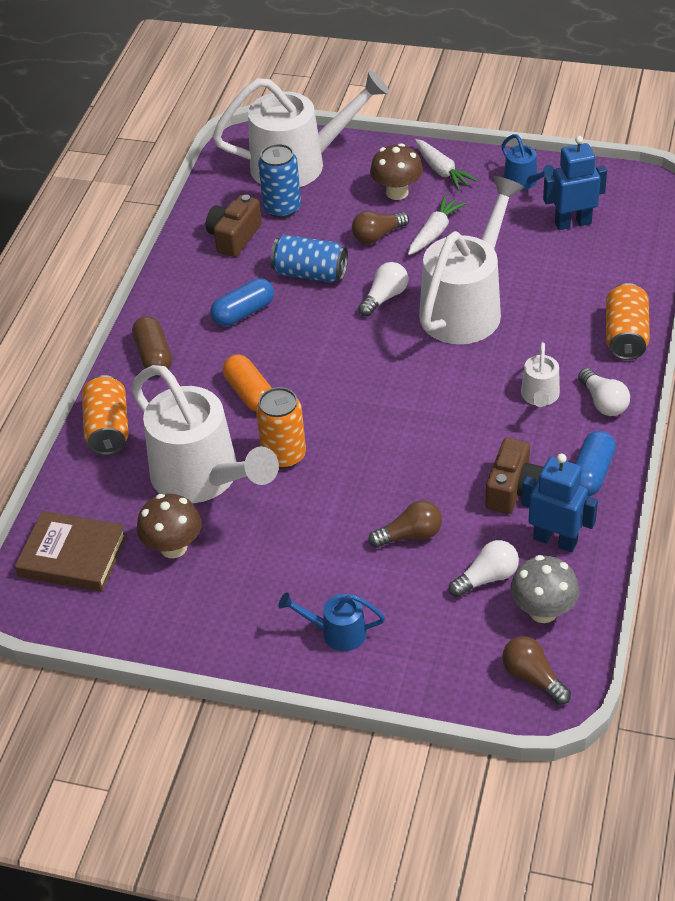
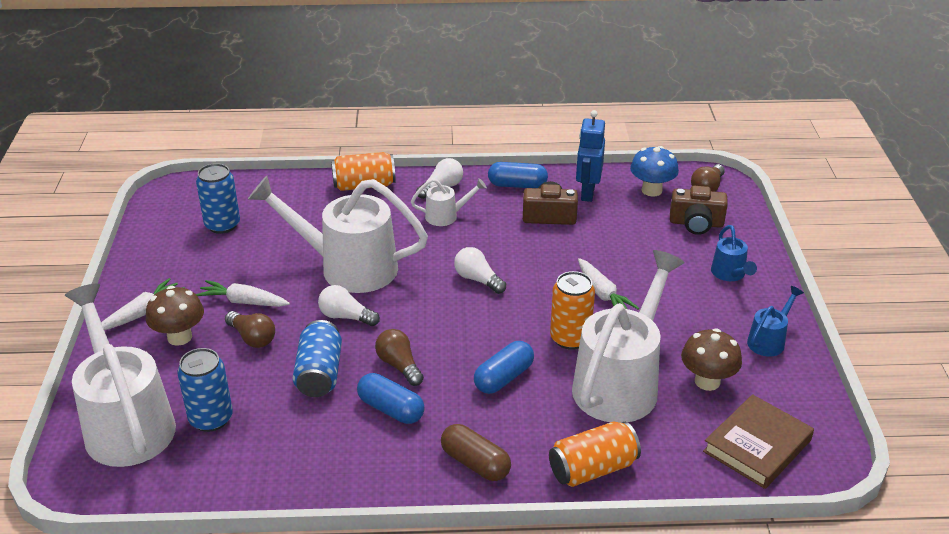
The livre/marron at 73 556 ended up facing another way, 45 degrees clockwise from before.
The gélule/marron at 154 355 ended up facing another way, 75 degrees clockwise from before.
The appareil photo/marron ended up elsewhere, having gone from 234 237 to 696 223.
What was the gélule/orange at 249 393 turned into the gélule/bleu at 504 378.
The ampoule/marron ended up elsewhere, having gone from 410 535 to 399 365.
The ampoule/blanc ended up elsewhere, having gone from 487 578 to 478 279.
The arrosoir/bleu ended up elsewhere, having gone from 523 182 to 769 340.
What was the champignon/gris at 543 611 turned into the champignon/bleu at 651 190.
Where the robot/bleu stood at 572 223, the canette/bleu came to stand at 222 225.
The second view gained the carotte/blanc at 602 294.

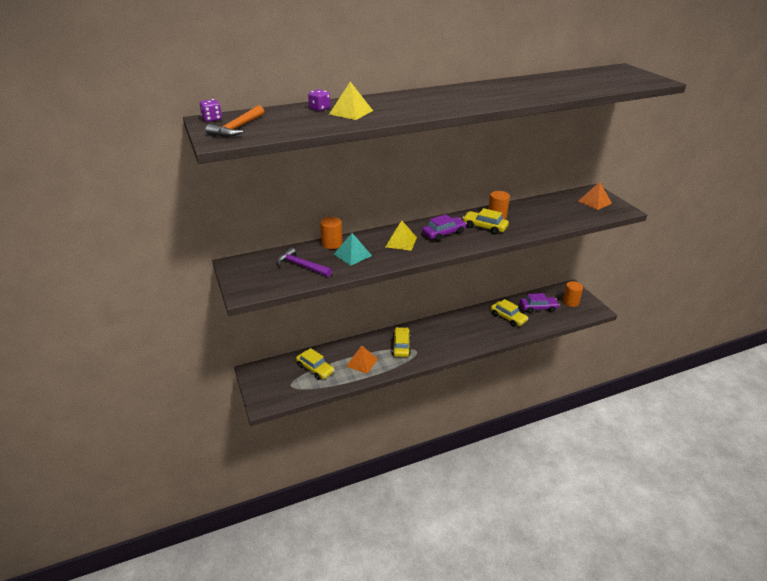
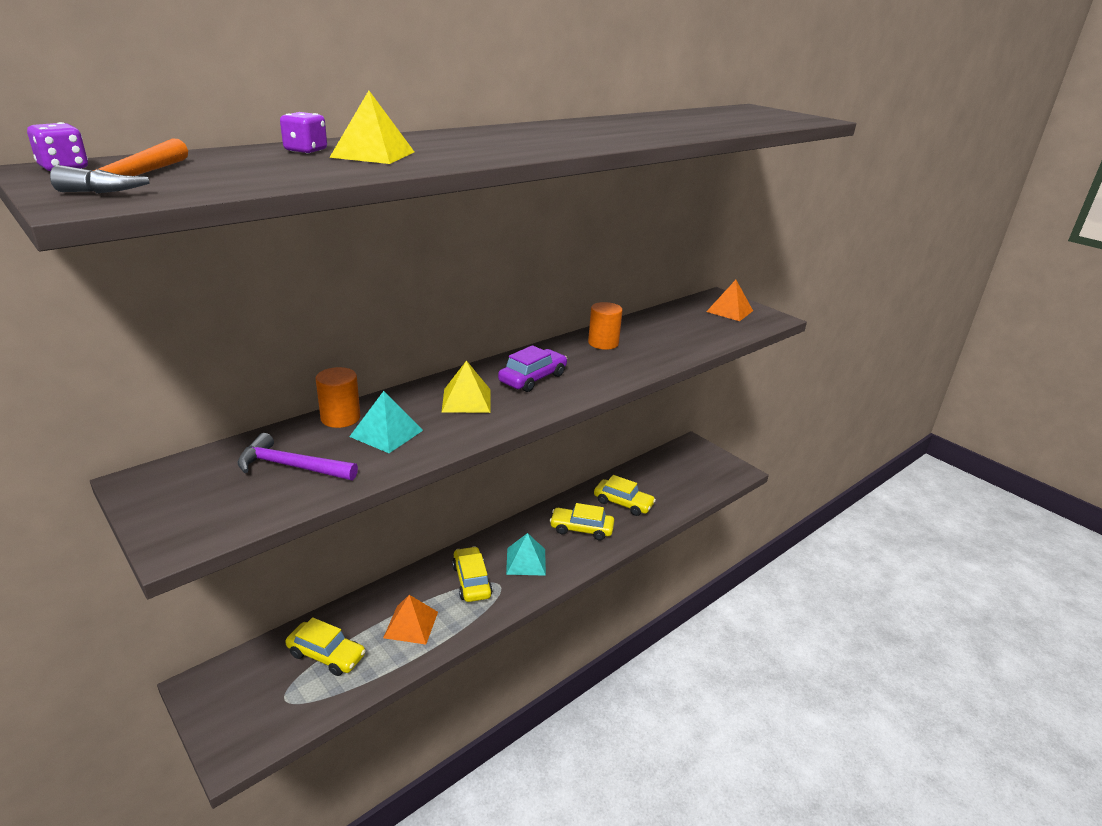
The voiture/jaune ended up elsewhere, having gone from 484 227 to 581 529.
The second view lost the voiture/violet at 538 308.
The second view lost the cylindre/orange at 570 302.
The second view gained the pyramide/turquoise at 526 561.

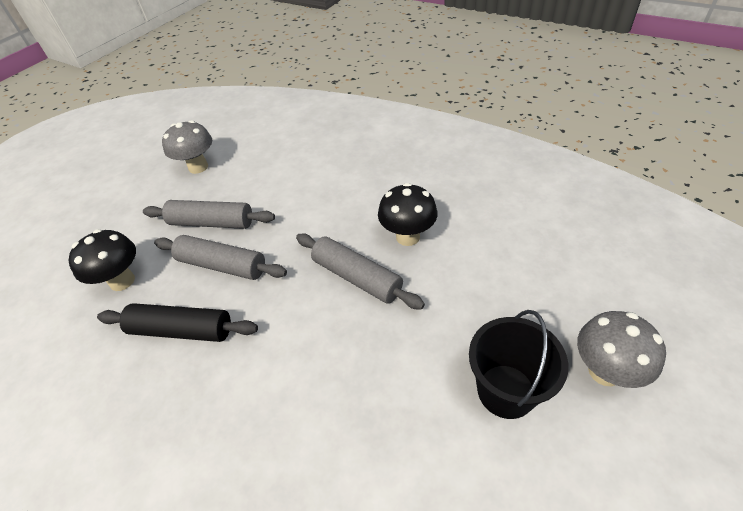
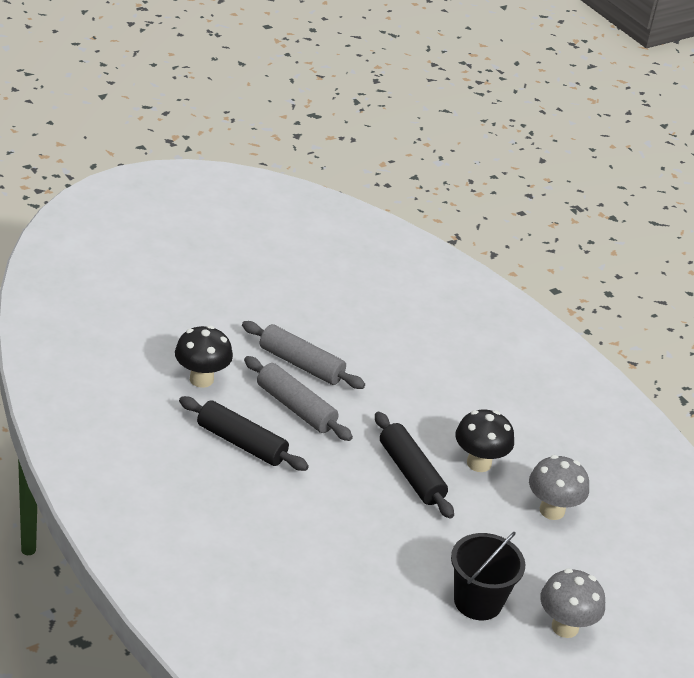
The champignon/gris ended up elsewhere, having gone from 198 167 to 552 510.
What was the rouleau à pâtisserie/gris at 356 277 turned into the rouleau à pâtisserie/noir at 410 473.

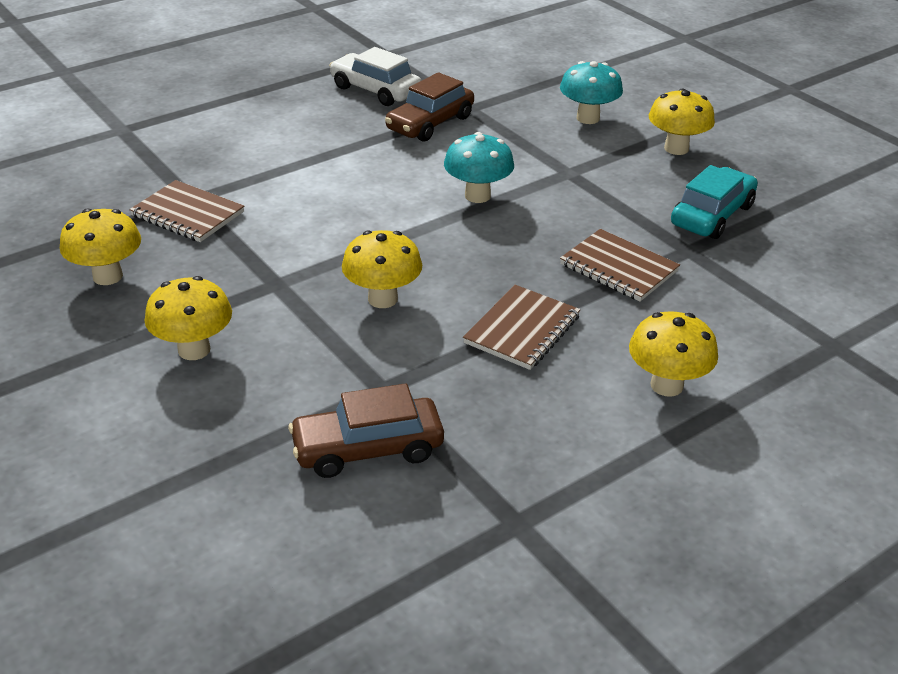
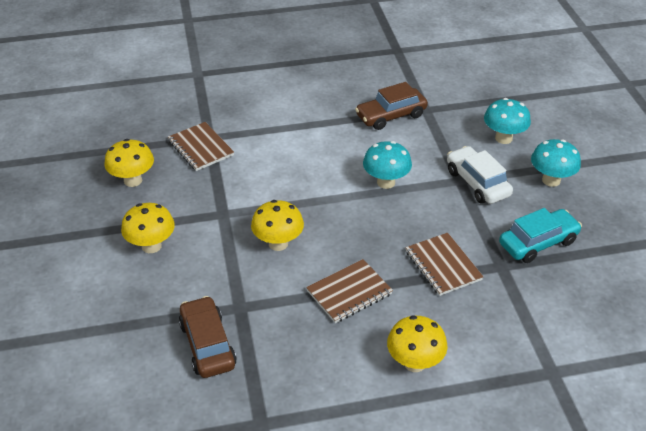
The voiture/marron at 368 449 ended up facing another way, 60 degrees clockwise from before.
The voiture/blanc ended up elsewhere, having gone from 375 90 to 477 183.
What was the champignon/jaune at 676 148 turned into the champignon/turquoise at 551 180.

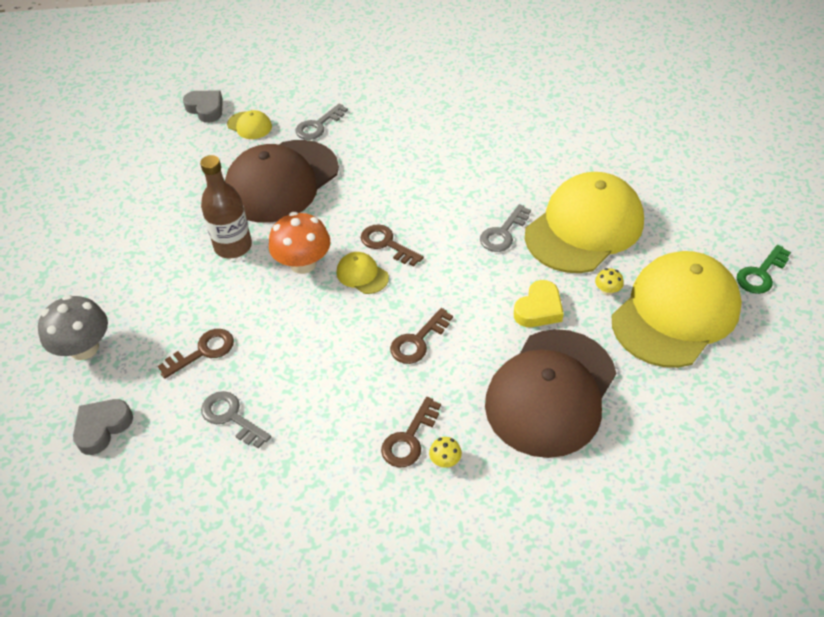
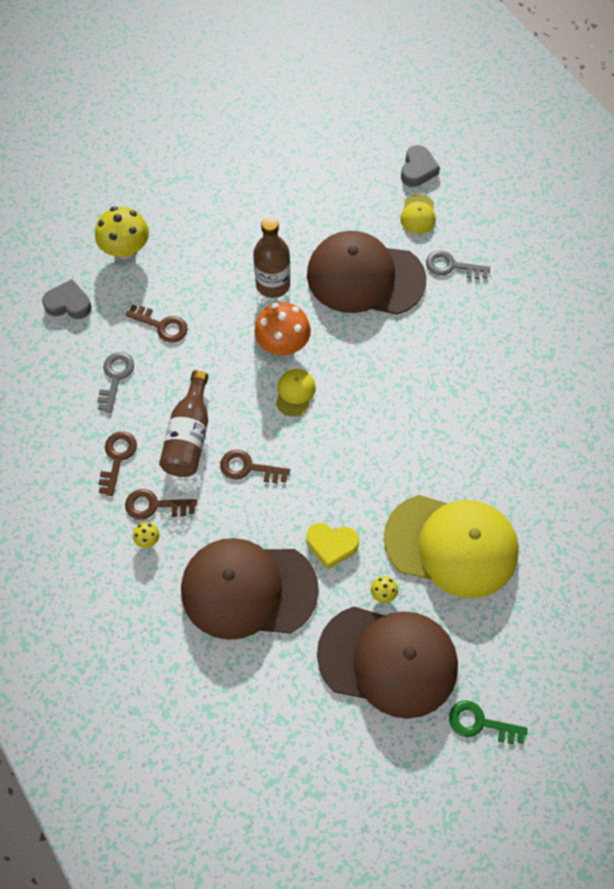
What was the champignon/gris at 84 348 turned into the champignon/jaune at 126 249.
The clé/marron ended up elsewhere, having gone from 386 244 to 117 458.
The second view lost the clé/gris at 503 233.
What was the casquette/jaune at 675 313 turned into the casquette/marron at 388 660.
The second view gained the bouteille/marron at 189 436.

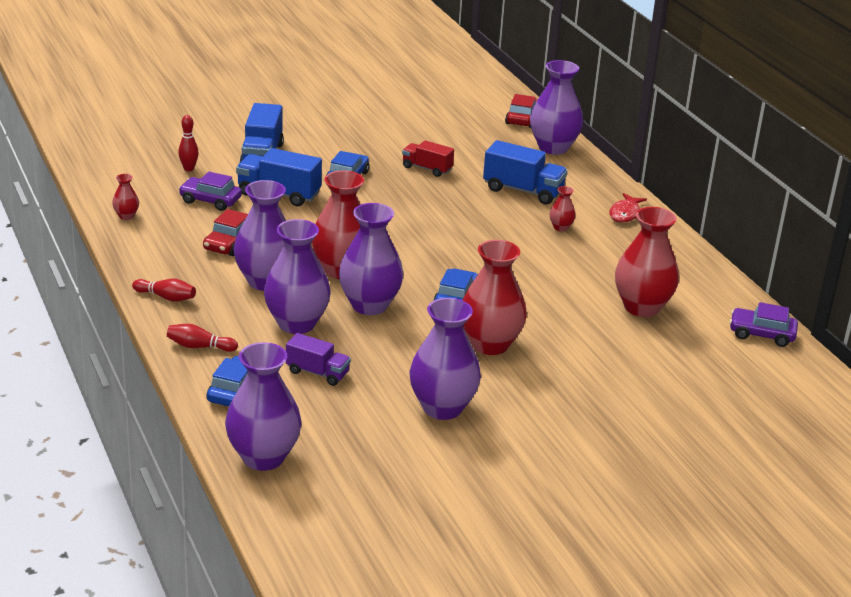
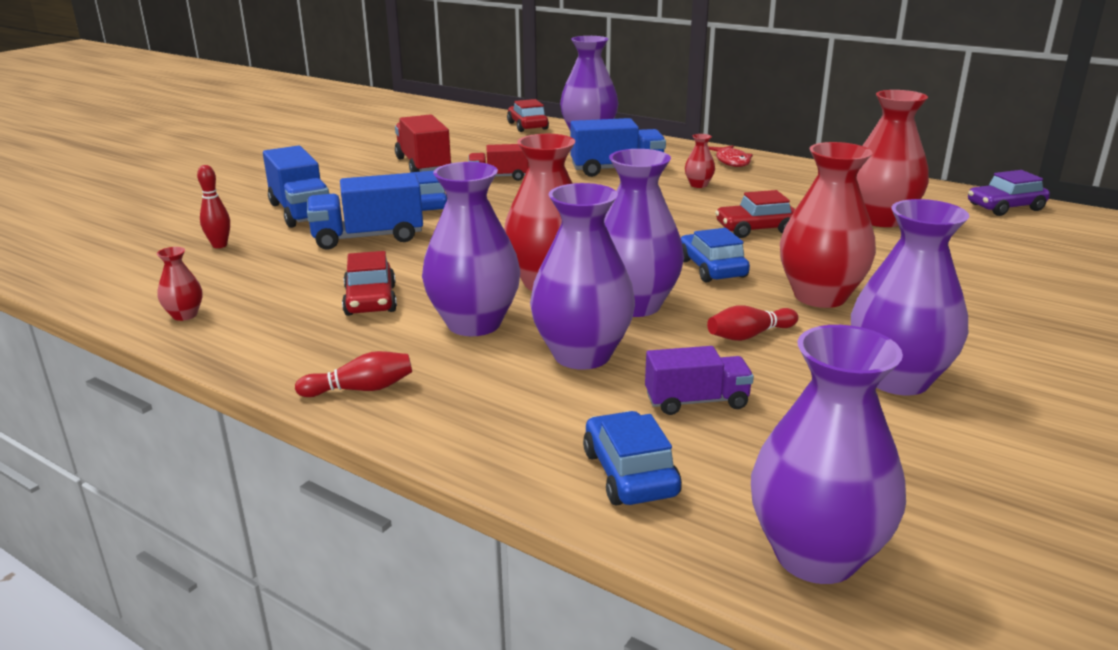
The quille/rouge ended up elsewhere, having gone from 199 346 to 749 335.
The second view lost the voiture/violet at 210 200.
The second view gained the camion/rouge at 423 165.
The second view gained the voiture/rouge at 756 229.

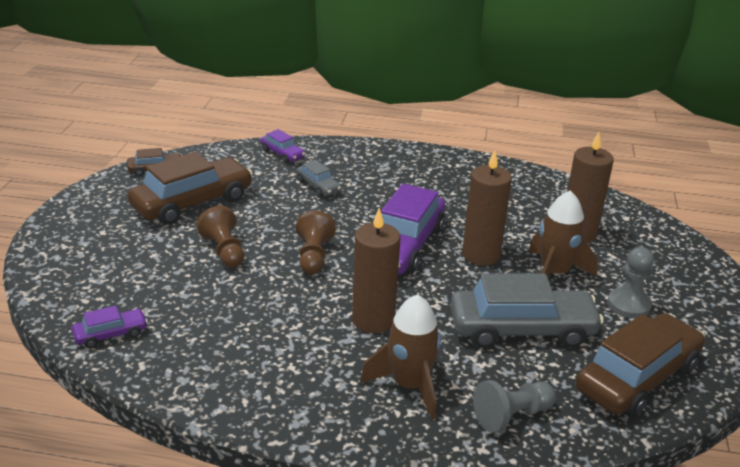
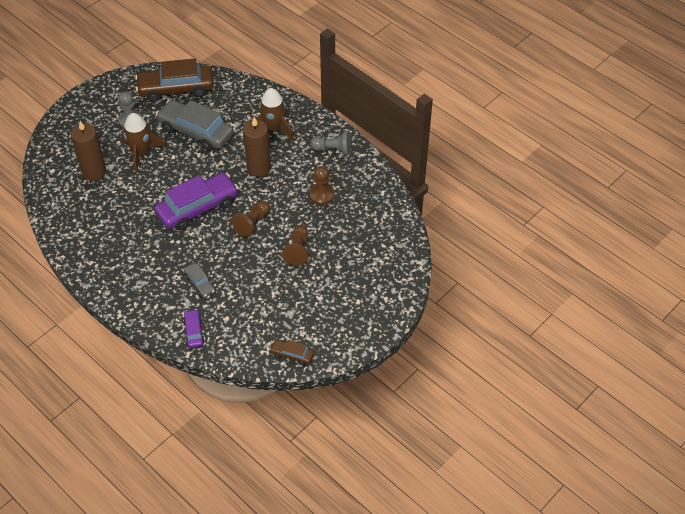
The second view lost the voiture/violet at 111 334.
The second view lost the voiture/marron at 192 202.
The voiture/gris at 318 186 ended up facing another way, 150 degrees clockwise from before.
The second view lost the bougie/marron at 481 255.
The pion/gris ended up elsewhere, having gone from 512 416 to 333 149.
The second view gained the pion/marron at 322 195.

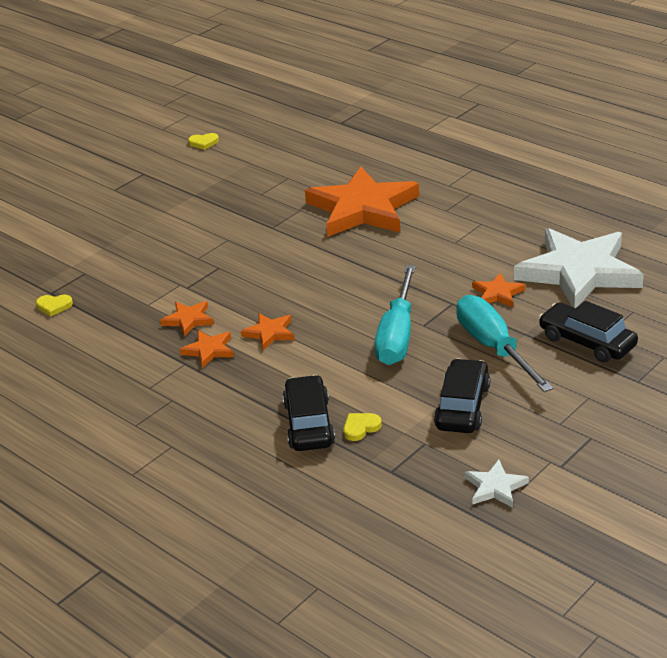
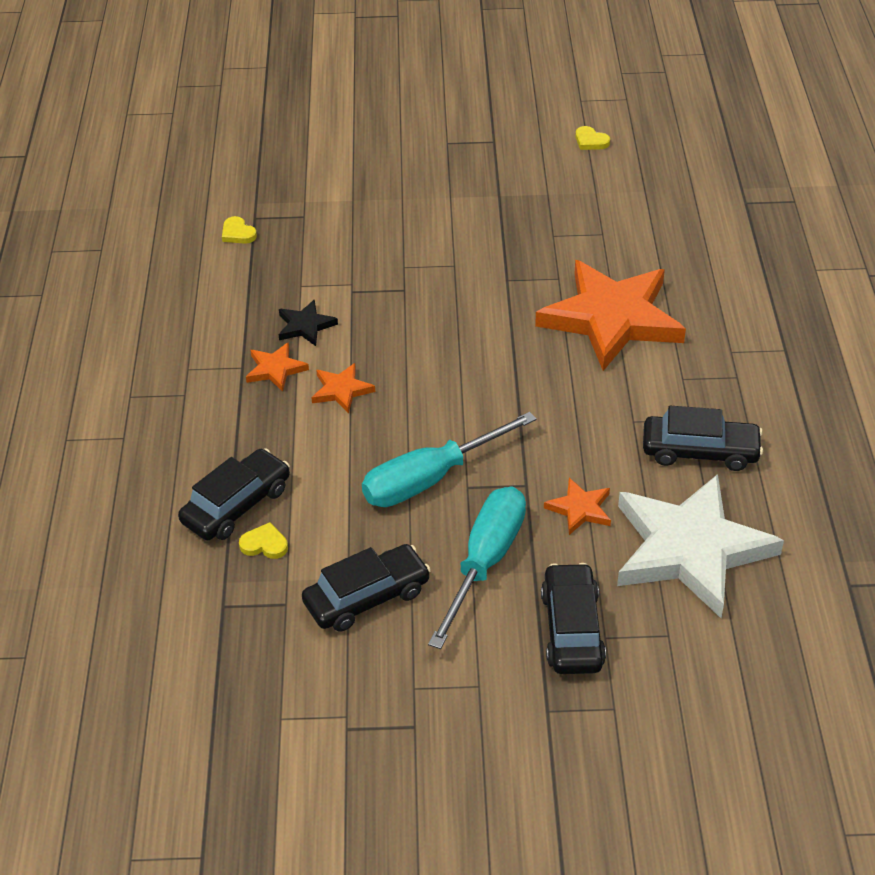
What was the étoile/orange at 188 320 turned into the étoile/noir at 305 326.
The second view lost the étoile/blanc at 495 487.
The second view gained the voiture/noir at 700 451.

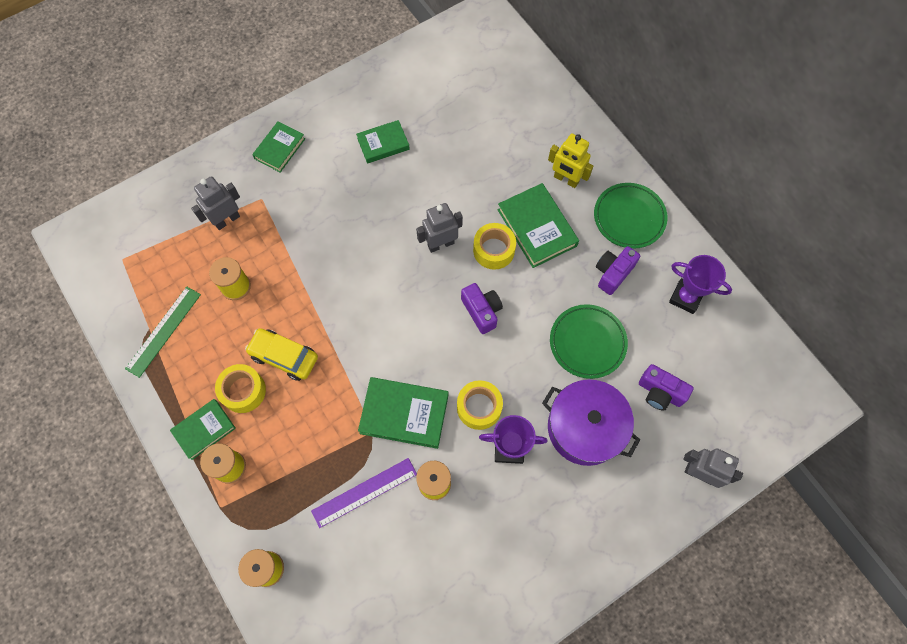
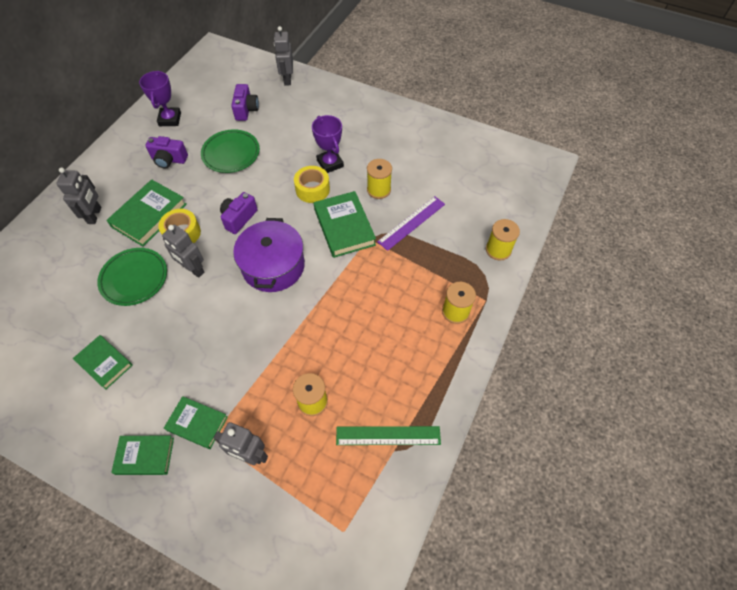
The livre/vert ended up elsewhere, having gone from 204 430 to 197 423.
The second view lost the ruban adhésif/jaune at 243 391.
The second view lost the voiture/jaune at 284 357.
The règle/violet at 364 492 ended up facing another way, 75 degrees counterclockwise from before.
The marmite/violet ended up elsewhere, having gone from 585 427 to 273 266.
What was the robot/jaune at 566 179 turned into the robot/gris at 95 215.
The assiette/vert ended up elsewhere, having gone from 629 217 to 134 278.

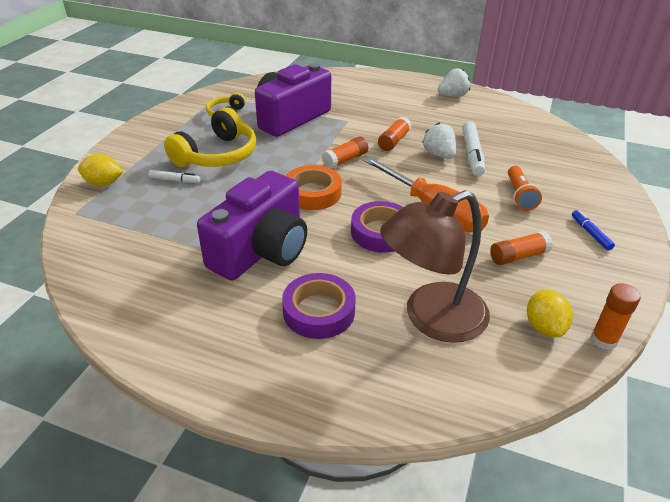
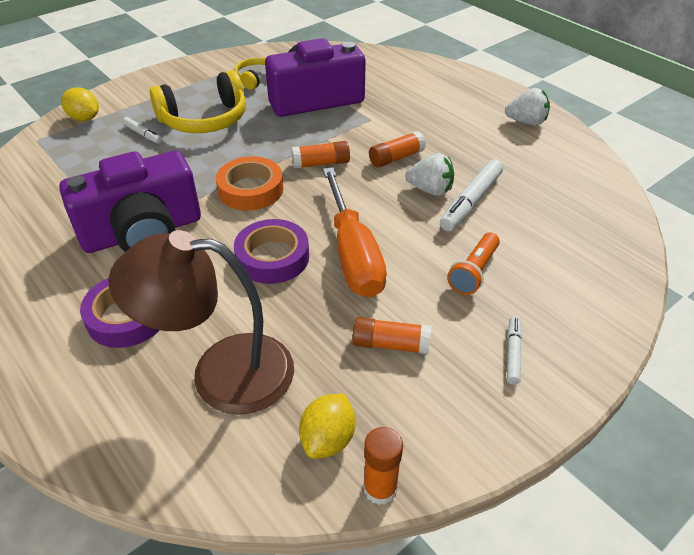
The fraise/blanc at 439 155 ended up facing another way, 105 degrees clockwise from before.
What was the feutre/bleu at 590 233 turned into the feutre/blanc at 513 353.

